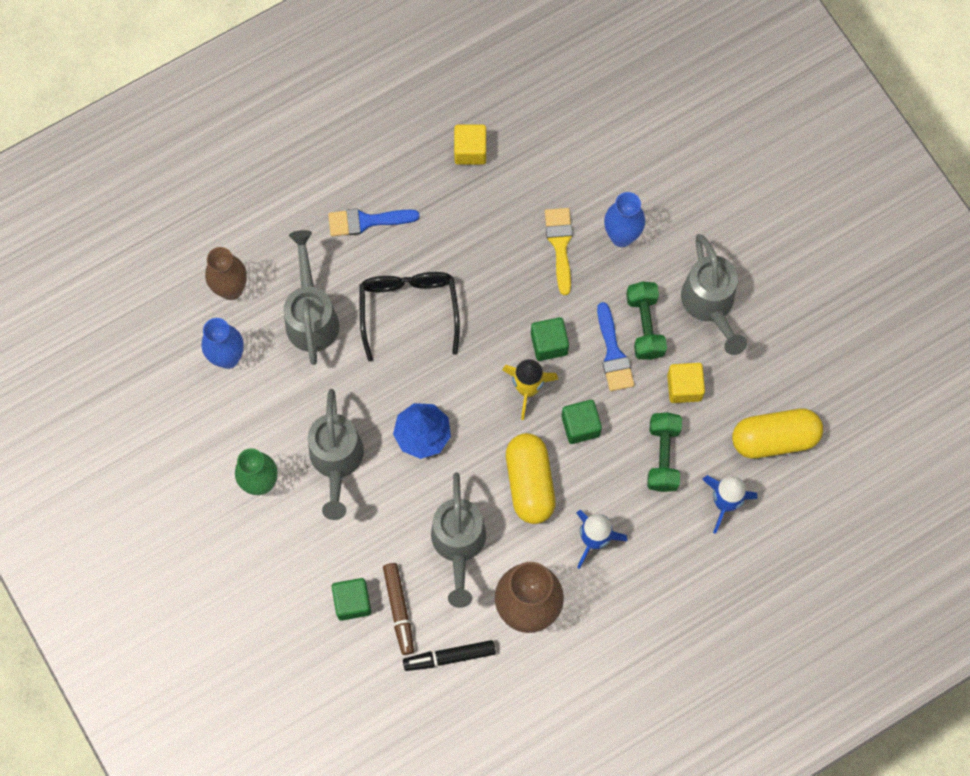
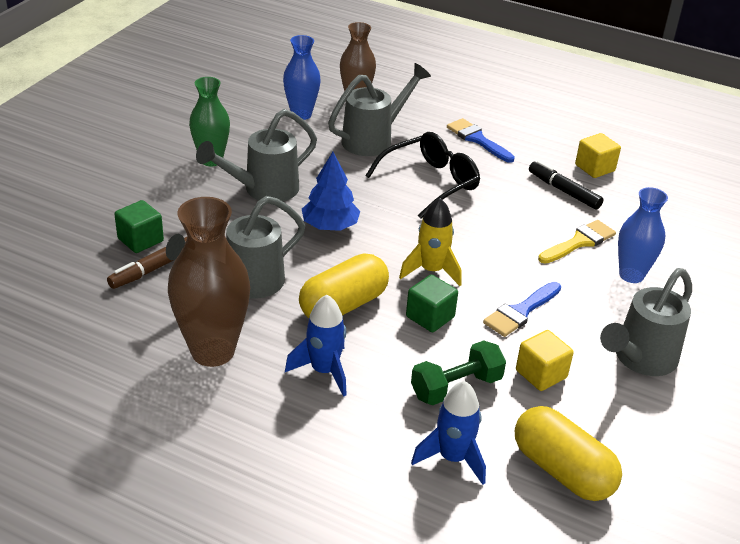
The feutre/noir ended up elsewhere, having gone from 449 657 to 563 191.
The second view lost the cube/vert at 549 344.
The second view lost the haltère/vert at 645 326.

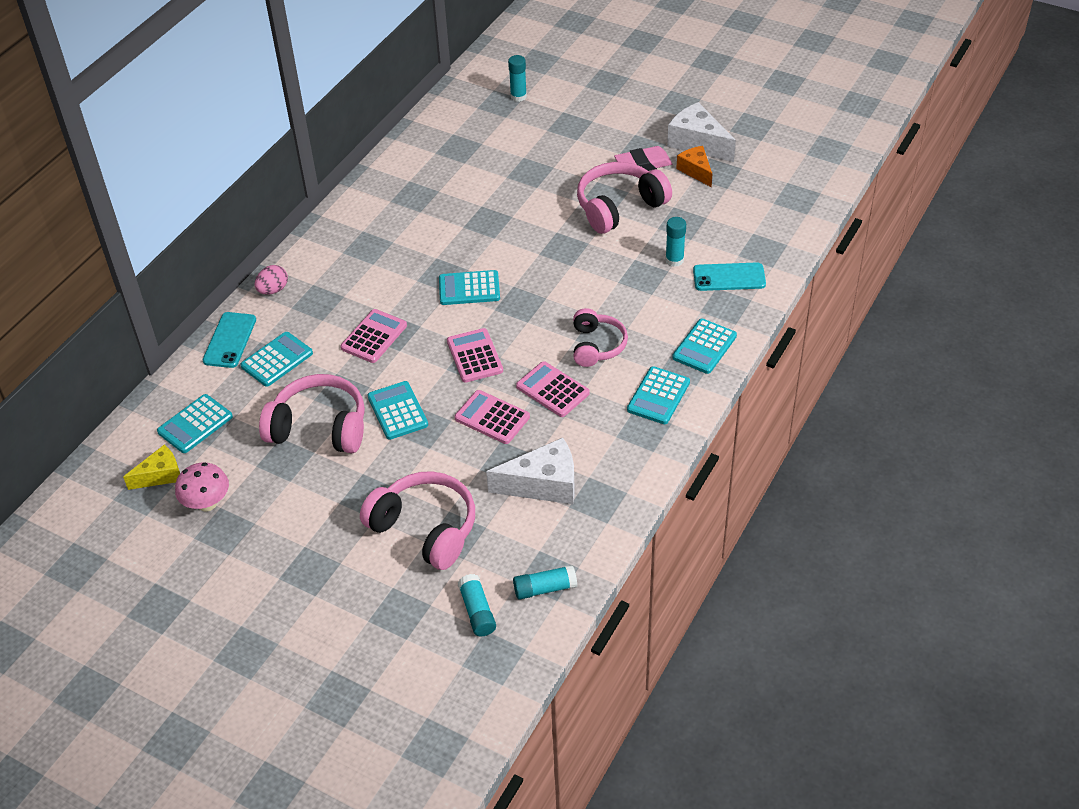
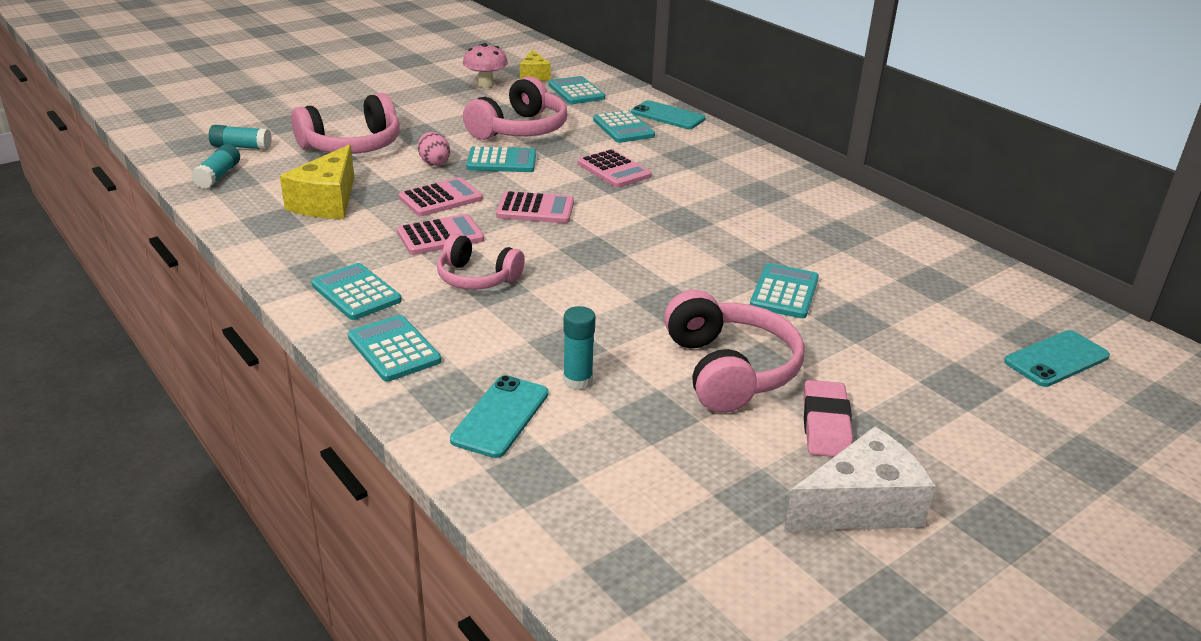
The œuf/rose ended up elsewhere, having gone from 273 290 to 434 162.
The calculatrice/turquoise ended up elsewhere, having gone from 469 288 to 784 292.
What was the fromage/blanc at 543 484 turned into the fromage/jaune at 327 202.
Where the bâton de colle/turquoise stood at 518 96, the téléphone/turquoise came to stand at 1056 359.
The second view lost the fromage/orange at 696 171.

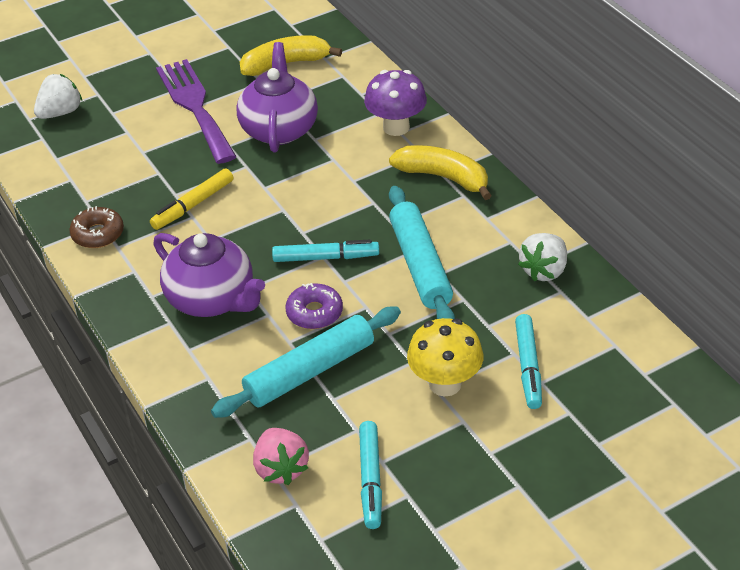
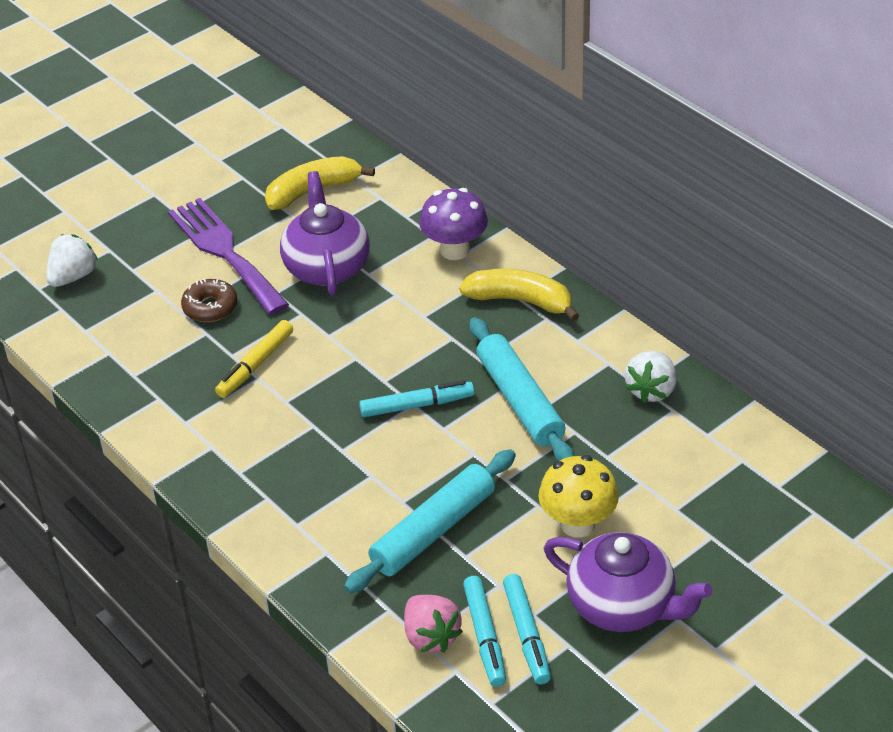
The beignet/marron ended up elsewhere, having gone from 98 234 to 210 307.
The théière/violet ended up elsewhere, having gone from 212 299 to 623 606.
The second view lost the beignet/violet at 314 313.
The feutre/turquoise ended up elsewhere, having gone from 528 367 to 485 636.

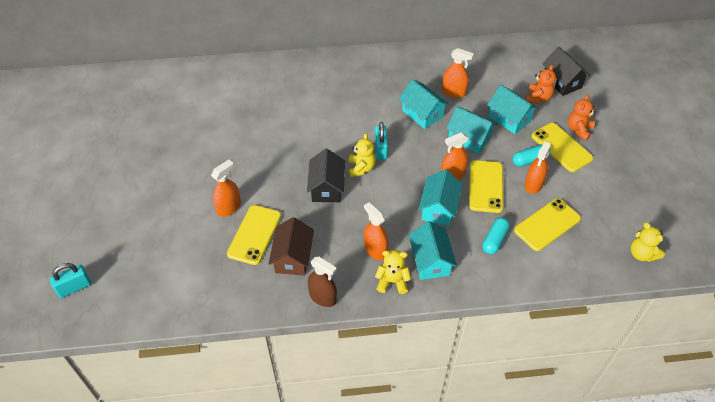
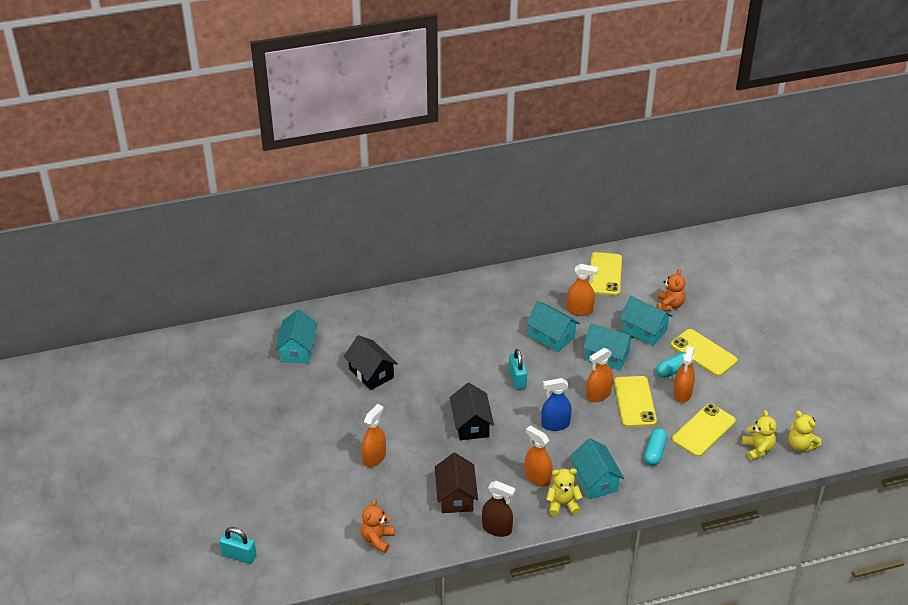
The cadenas/turquoise at 74 287 ended up facing another way, 60 degrees clockwise from before.
The téléphone/jaune ended up elsewhere, having gone from 254 234 to 605 274.
The ours en peluche/jaune ended up elsewhere, having gone from 361 168 to 757 449.
The maison/turquoise ended up elsewhere, having gone from 439 208 to 298 349.
The maison/noir ended up elsewhere, having gone from 562 82 to 371 373.
The ours en peluche/orange ended up elsewhere, having gone from 578 130 to 377 539.
The second view gained the vaporisateur/bleu at 555 424.

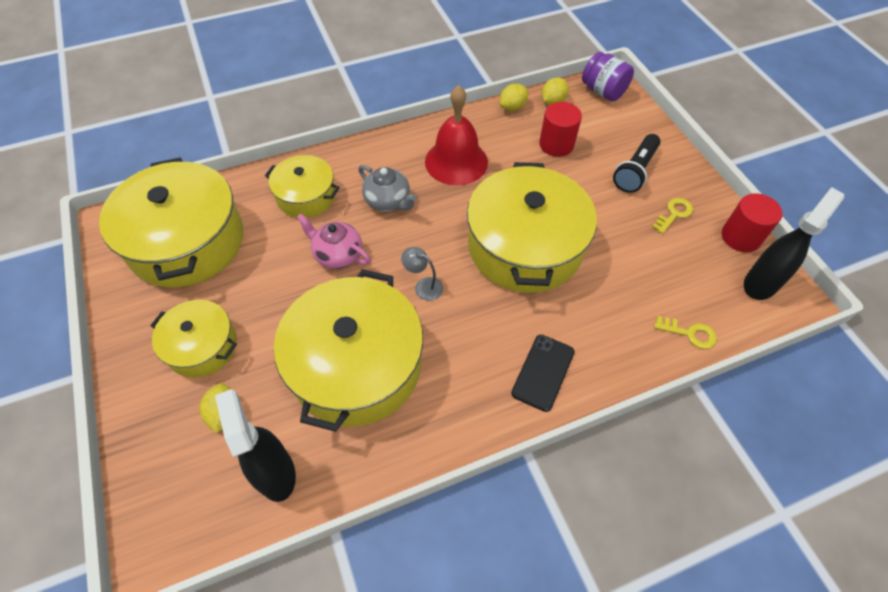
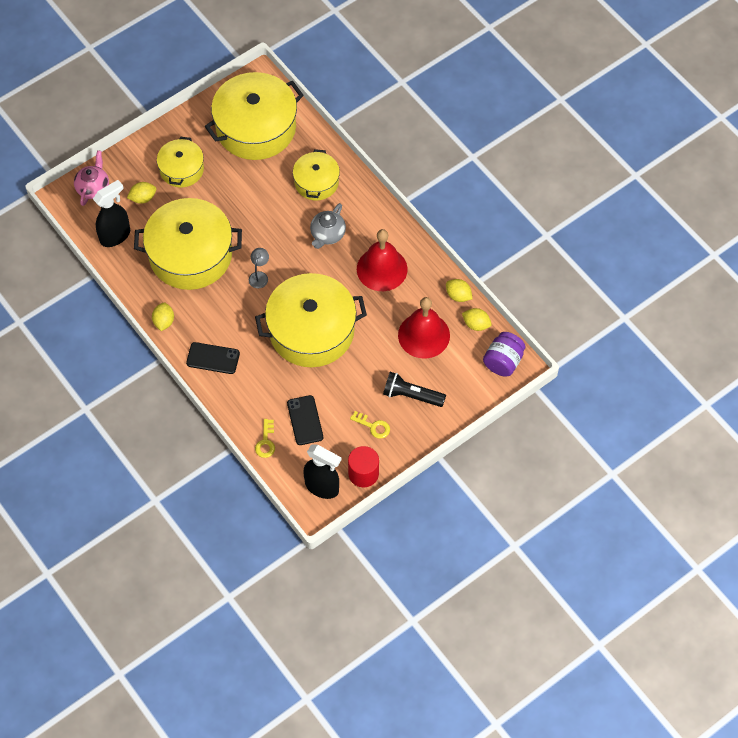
The théière/rose ended up elsewhere, having gone from 338 255 to 93 188.
Where the cylindre/rouge stood at 556 144, the cloche/rouge came to stand at 424 335.
The second view gained the citron/jaune at 164 321.
The second view gained the téléphone/noir at 305 420.

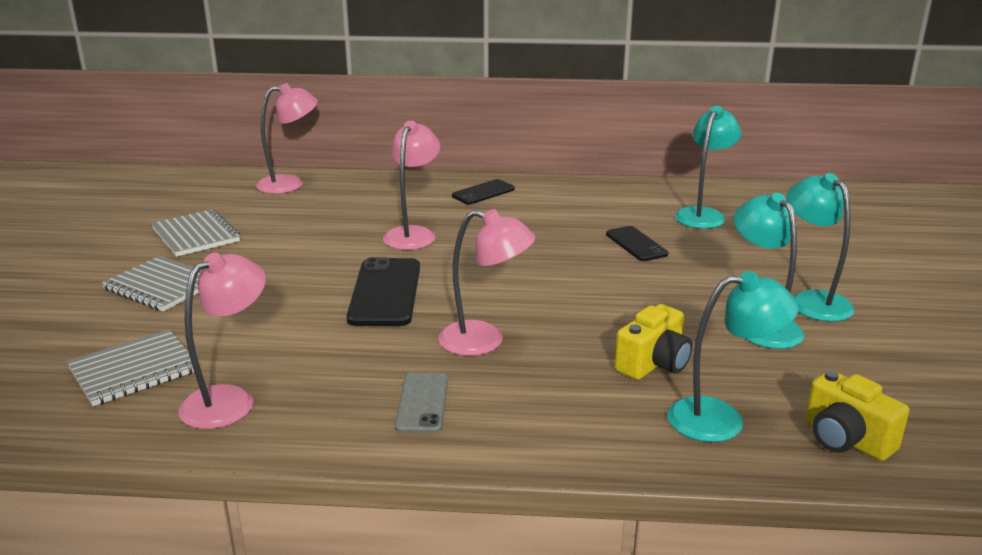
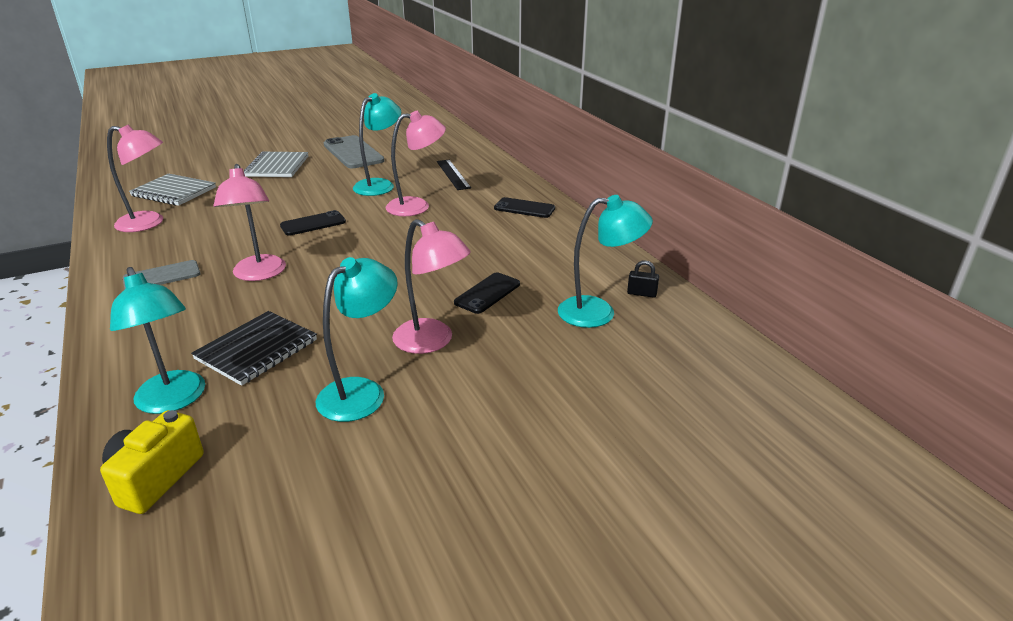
Where the carnet/gris stood at 196 235, the téléphone/gris came to stand at 353 153.
The lampe/rose ended up elsewhere, having gone from 290 184 to 432 342.
The size of the téléphone/noir at 385 292 changed by a factor of 0.60.
Where the appareil photo/jaune stood at 653 364, the carnet/noir came to stand at 256 350.
The lampe/turquoise ended up elsewhere, having gone from 812 300 to 380 185.
The second view gained the règle/noir at 453 174.
The second view gained the cadenas/noir at 641 293.

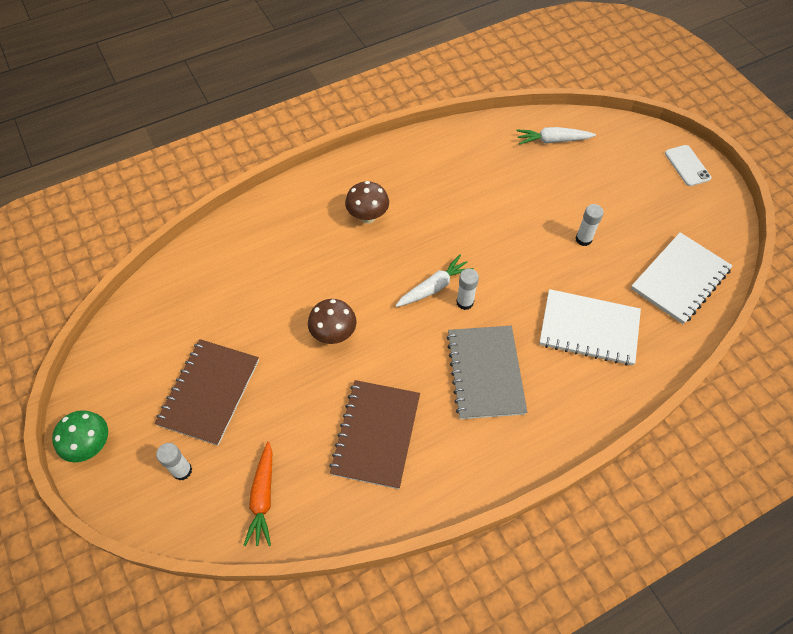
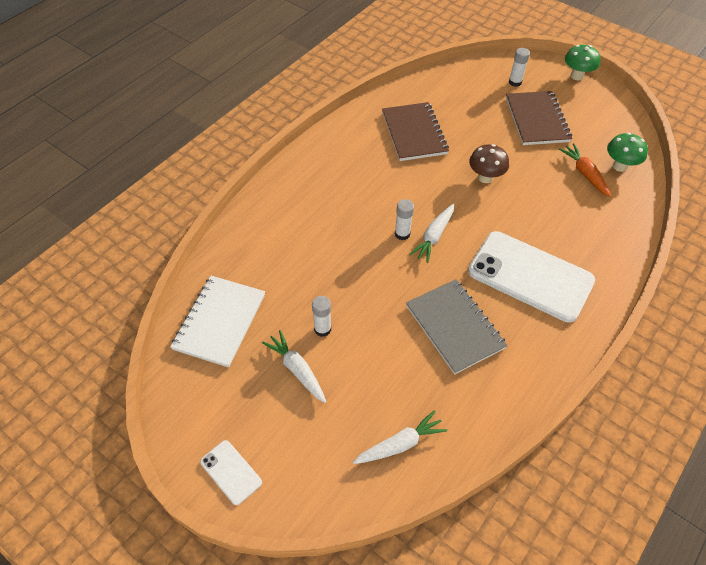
The carotte/orange ended up elsewhere, having gone from 263 497 to 584 174.
Where the champignon/marron stood at 368 217, the téléphone/blanc came to stand at 530 276.
The carnet/gris ended up elsewhere, having gone from 485 373 to 454 327.
The second view lost the carnet/blanc at 589 328.
The second view gained the carotte/blanc at 297 370.
The second view gained the champignon/vert at 619 166.

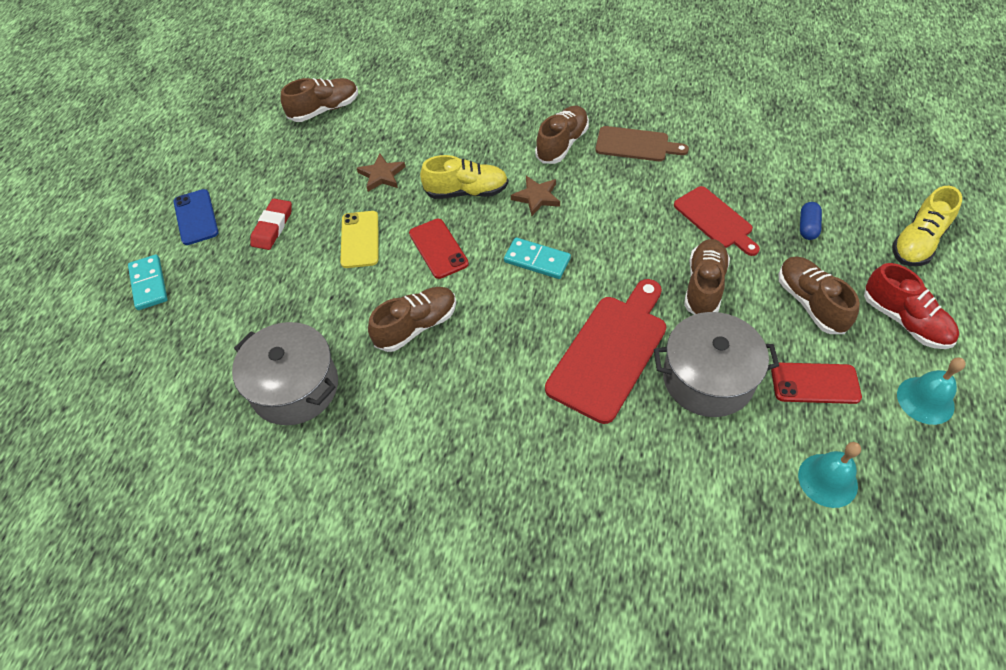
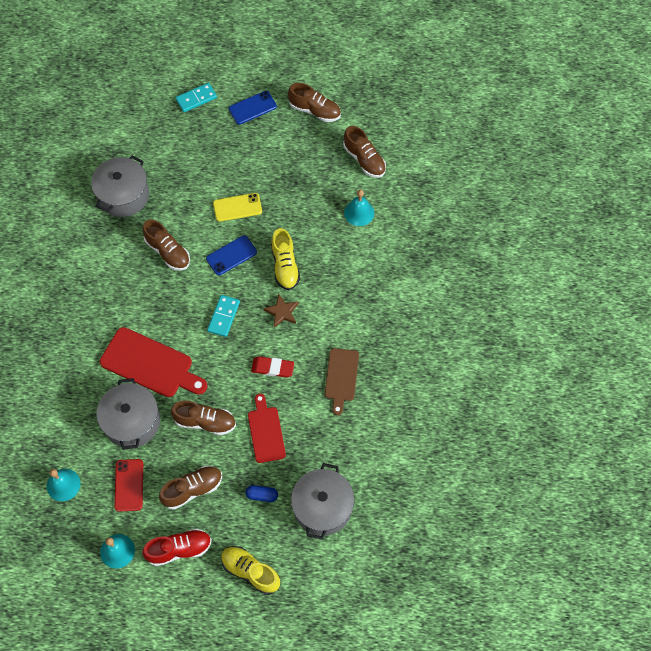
The gomme/rouge ended up elsewhere, having gone from 272 227 to 272 368.
The second view lost the étoile/marron at 381 175.
What was the téléphone/rouge at 438 248 turned into the téléphone/bleu at 231 255.
The chaussure/marron ended up elsewhere, having gone from 562 144 to 315 110.
The planche à découper/rouge at 715 220 ended up facing another way, 120 degrees clockwise from before.
The chaussure/rouge at 904 320 ended up facing another way, 150 degrees counterclockwise from before.
The second view gained the marmite/gris at 322 507.
The second view gained the cloche/turquoise at 359 212.

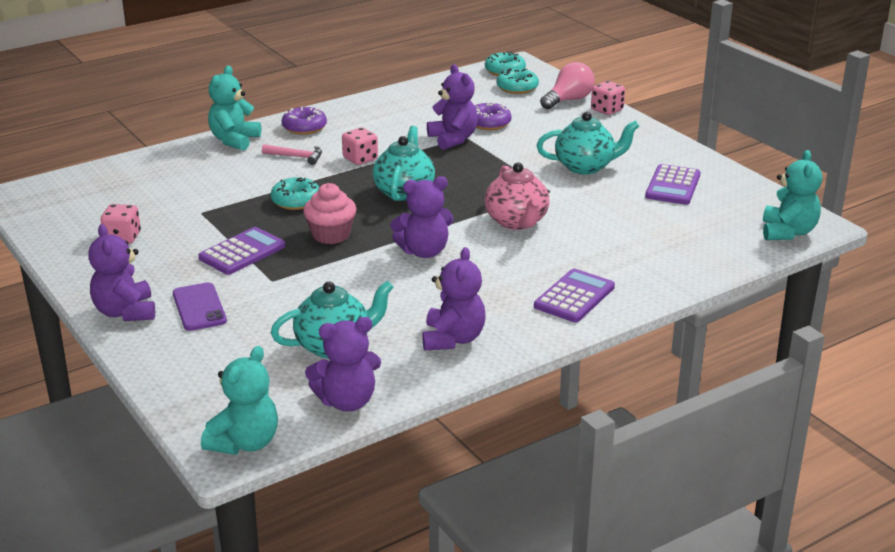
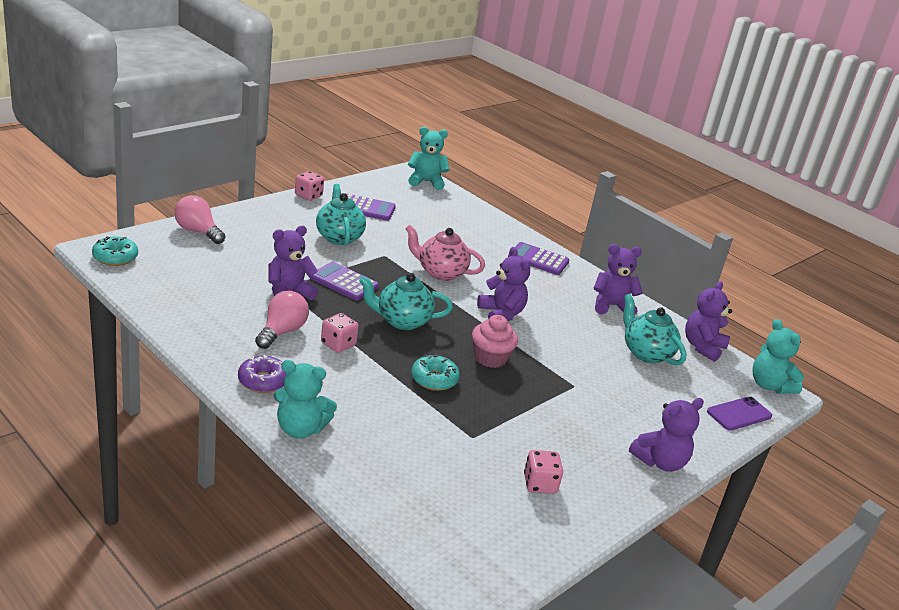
The téléphone/violet ended up elsewhere, having gone from 199 307 to 739 414.
The calculatrice/violet ended up elsewhere, having gone from 242 252 to 343 282.
The ours en peluche/turquoise at 245 443 ended up facing another way, 135 degrees counterclockwise from before.
The second view lost the marteau/rose at 296 157.
The ours en peluche/violet at 347 401 ended up facing another way, 120 degrees counterclockwise from before.
The second view lost the beignet/violet at 488 123.
The théière/rose at 517 222 ended up facing another way, 135 degrees counterclockwise from before.
The second view lost the beignet/turquoise at 517 88.
The dé/rose ended up elsewhere, having gone from 607 110 to 308 196.
The second view gained the ampoule/rose at 282 332.

